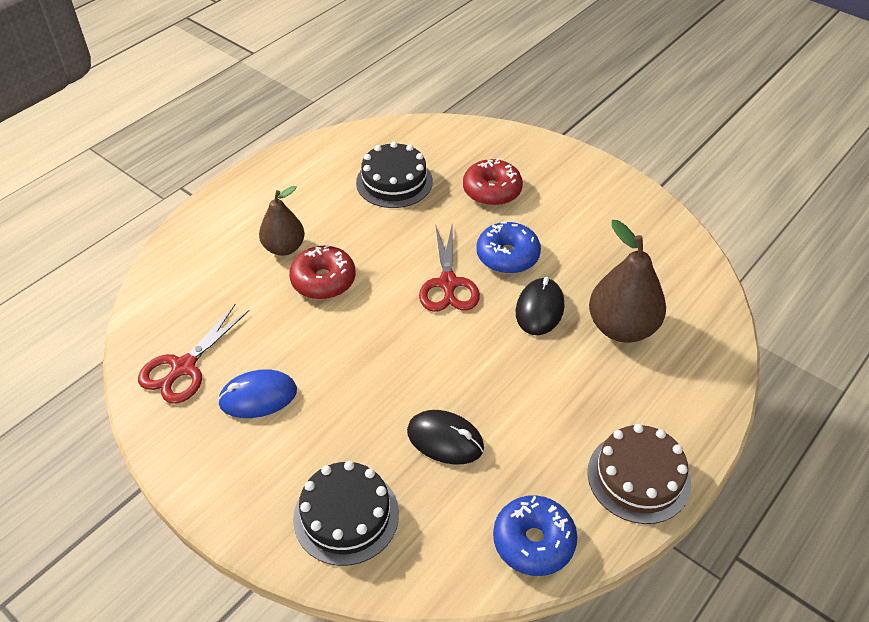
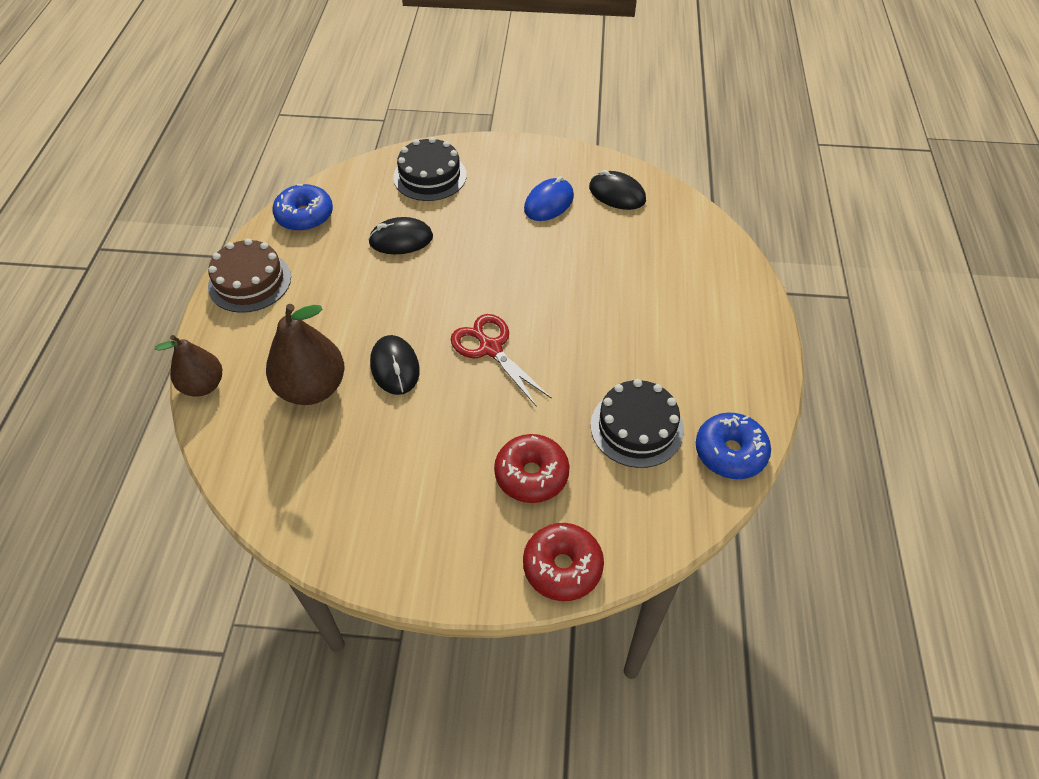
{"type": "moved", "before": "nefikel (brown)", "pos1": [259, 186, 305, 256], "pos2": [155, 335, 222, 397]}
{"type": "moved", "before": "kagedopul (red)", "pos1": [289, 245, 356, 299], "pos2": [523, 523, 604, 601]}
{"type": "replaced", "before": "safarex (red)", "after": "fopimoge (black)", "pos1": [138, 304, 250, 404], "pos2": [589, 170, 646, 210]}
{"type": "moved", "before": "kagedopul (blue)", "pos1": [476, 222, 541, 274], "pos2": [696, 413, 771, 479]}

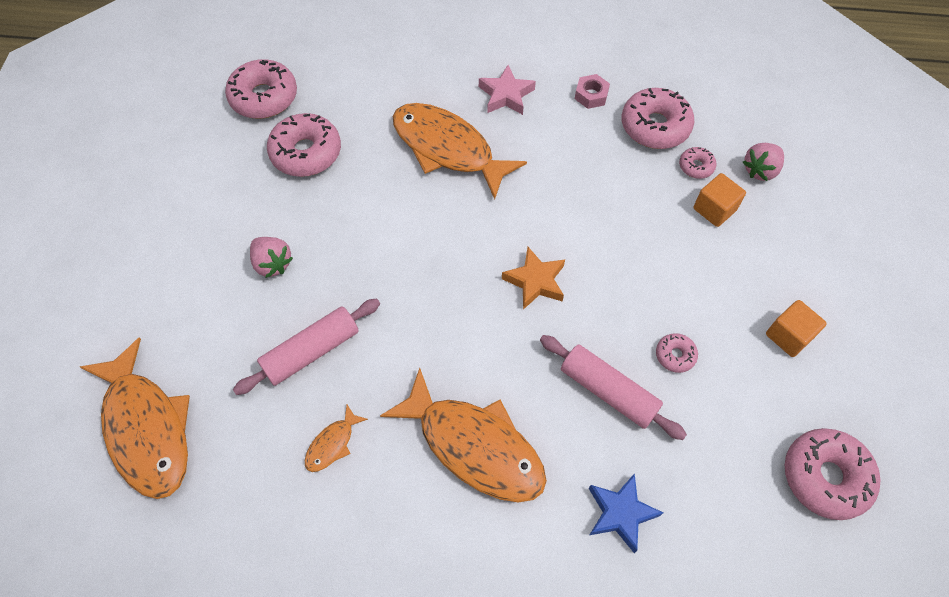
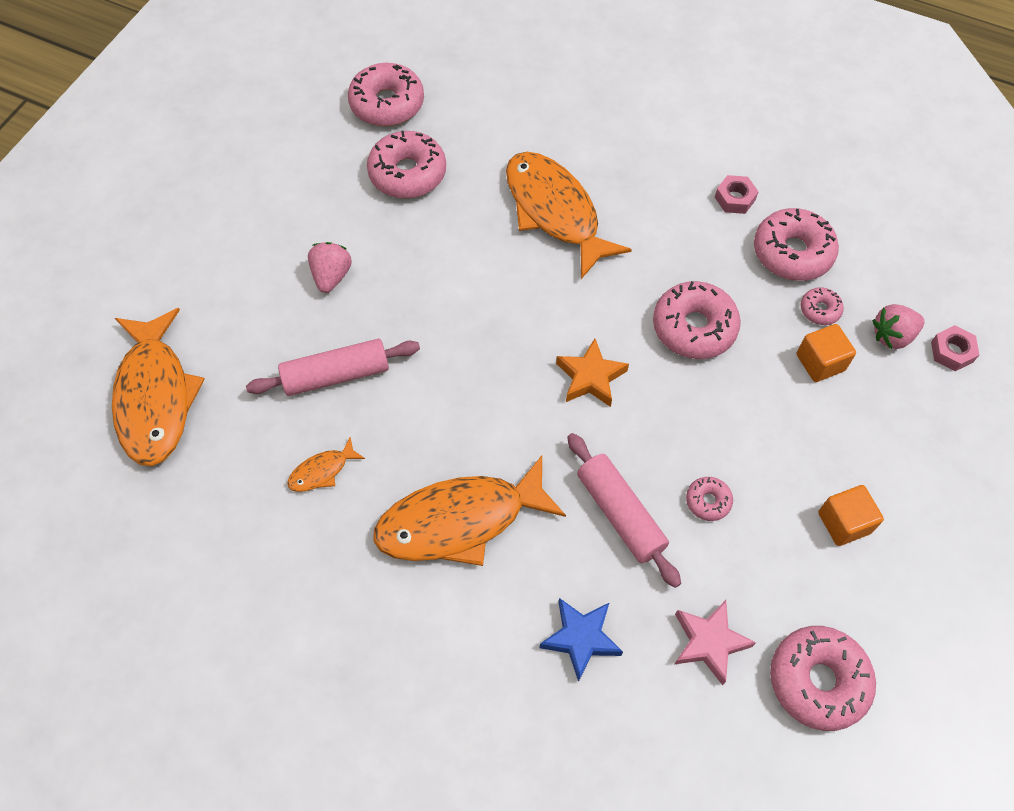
{"type": "turned", "before": "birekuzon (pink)", "pos1": [250, 237, 293, 278], "pos2": [308, 242, 352, 293], "turn": -150}
{"type": "turned", "before": "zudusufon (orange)", "pos1": [380, 368, 547, 503], "pos2": [373, 456, 566, 566], "turn": 105}
{"type": "added", "after": "kagedopul (pink)", "pos2": [653, 281, 741, 359]}
{"type": "moved", "before": "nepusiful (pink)", "pos1": [479, 65, 536, 115], "pos2": [675, 600, 756, 685]}
{"type": "added", "after": "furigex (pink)", "pos2": [931, 325, 979, 371]}

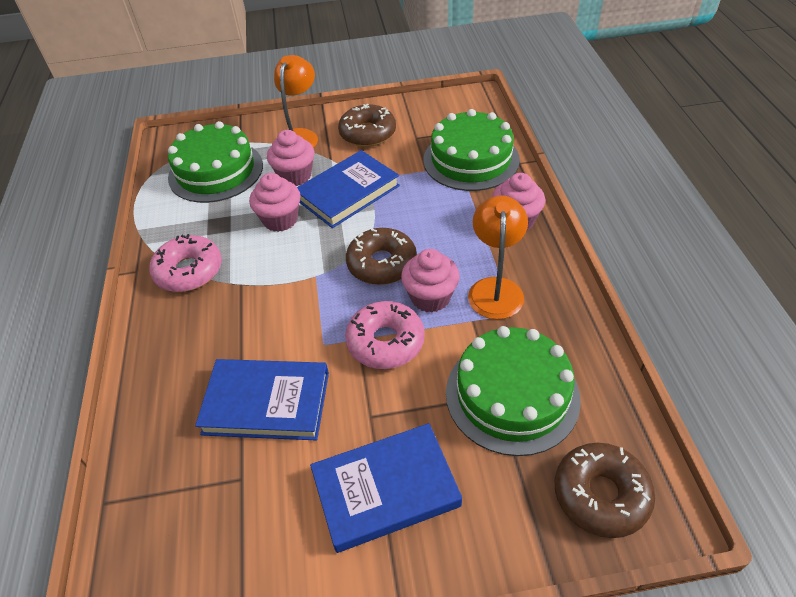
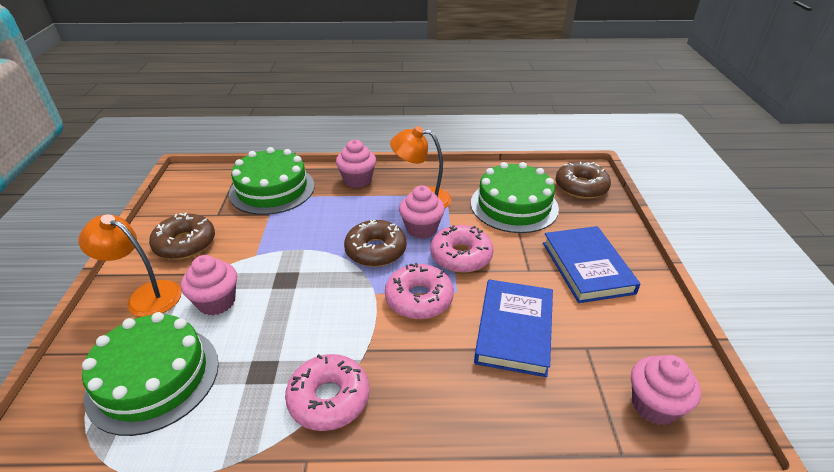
{"type": "added", "after": "kagedopul (pink)", "pos2": [385, 263, 454, 319]}
{"type": "moved", "before": "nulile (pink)", "pos1": [249, 173, 300, 232], "pos2": [631, 355, 701, 425]}
{"type": "removed", "before": "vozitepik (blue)", "pos1": [297, 150, 400, 228]}

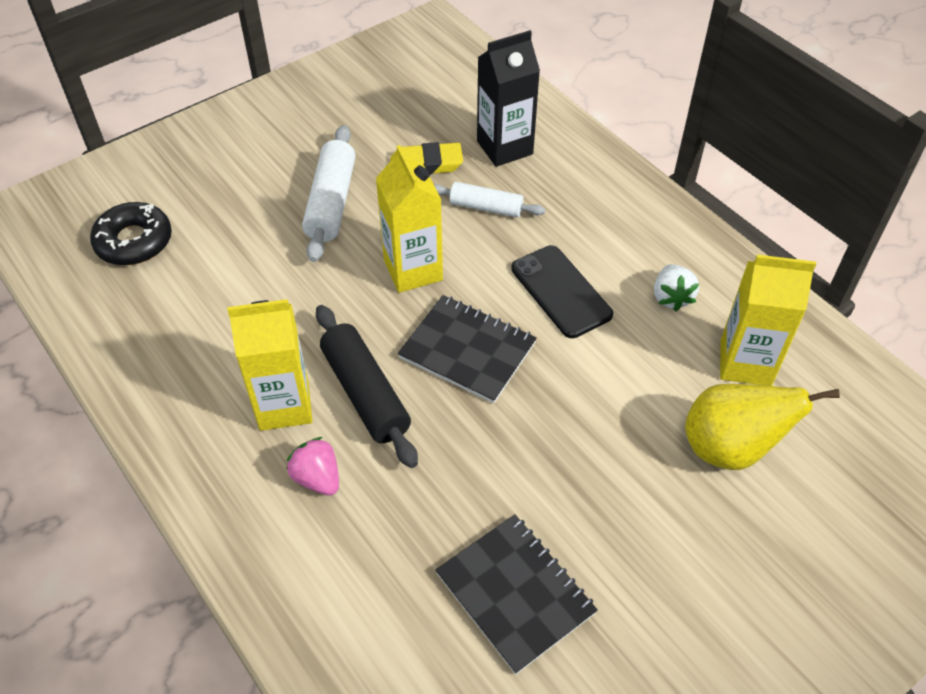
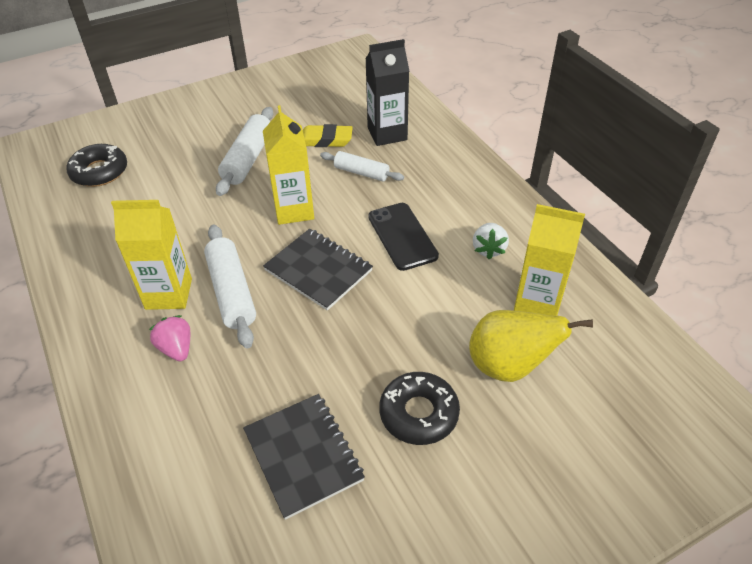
{"type": "recoloured", "before": "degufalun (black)", "after": "degufalun (white)", "pos1": [316, 305, 418, 468], "pos2": [204, 225, 256, 348]}
{"type": "added", "after": "kagedopul (black)", "pos2": [379, 372, 460, 445]}

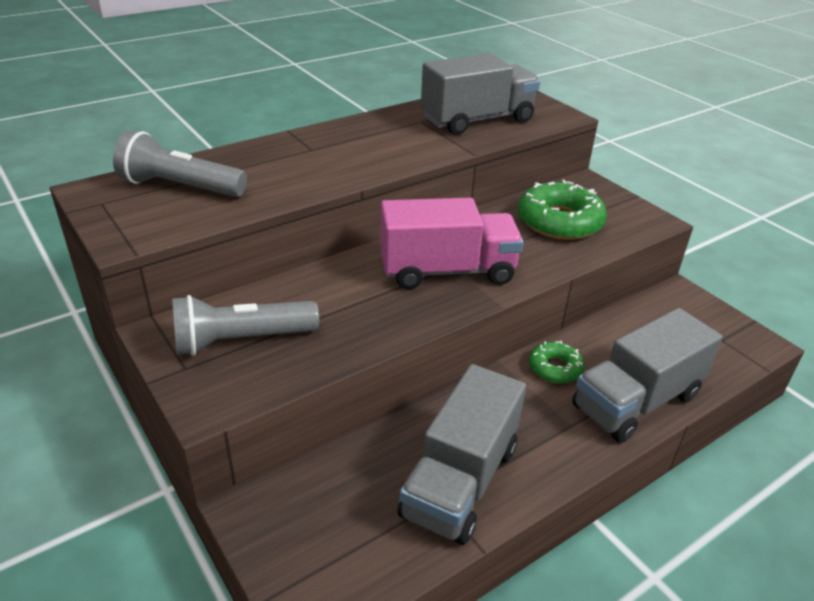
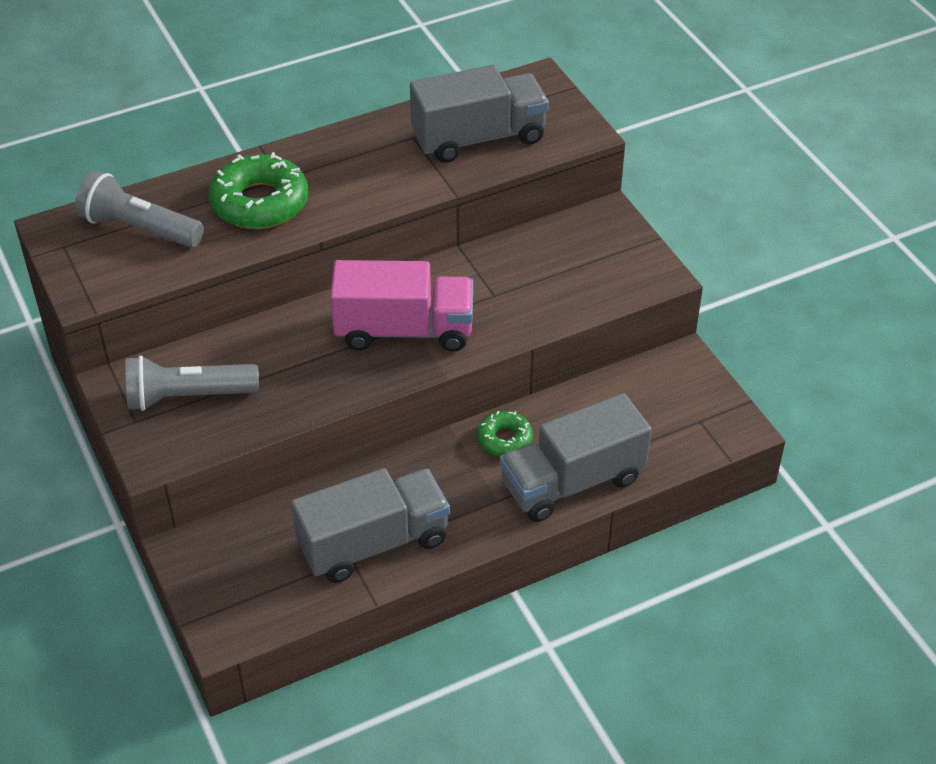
{"type": "moved", "before": "kagedopul (green)", "pos1": [518, 180, 607, 240], "pos2": [209, 152, 309, 229]}
{"type": "turned", "before": "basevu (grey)", "pos1": [397, 364, 526, 545], "pos2": [291, 468, 450, 583], "turn": -150}

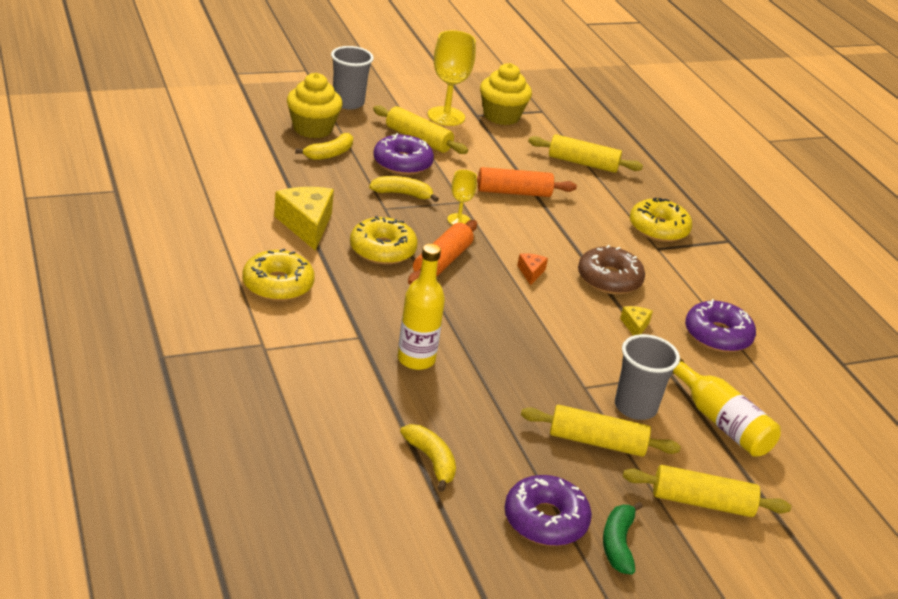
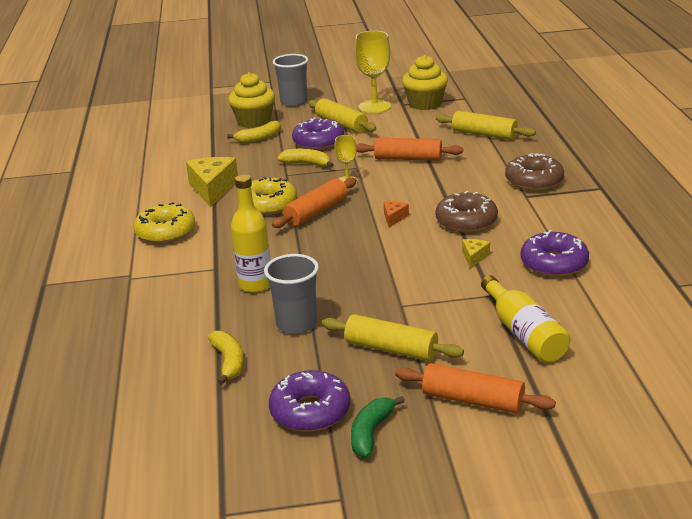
{"type": "moved", "before": "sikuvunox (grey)", "pos1": [615, 334, 680, 420], "pos2": [264, 254, 319, 334]}
{"type": "recoloured", "before": "degufalun (yellow)", "after": "degufalun (orange)", "pos1": [623, 465, 791, 517], "pos2": [395, 363, 556, 414]}
{"type": "recoloured", "before": "kagedopul (yellow)", "after": "kagedopul (brown)", "pos1": [630, 197, 692, 242], "pos2": [505, 153, 564, 191]}

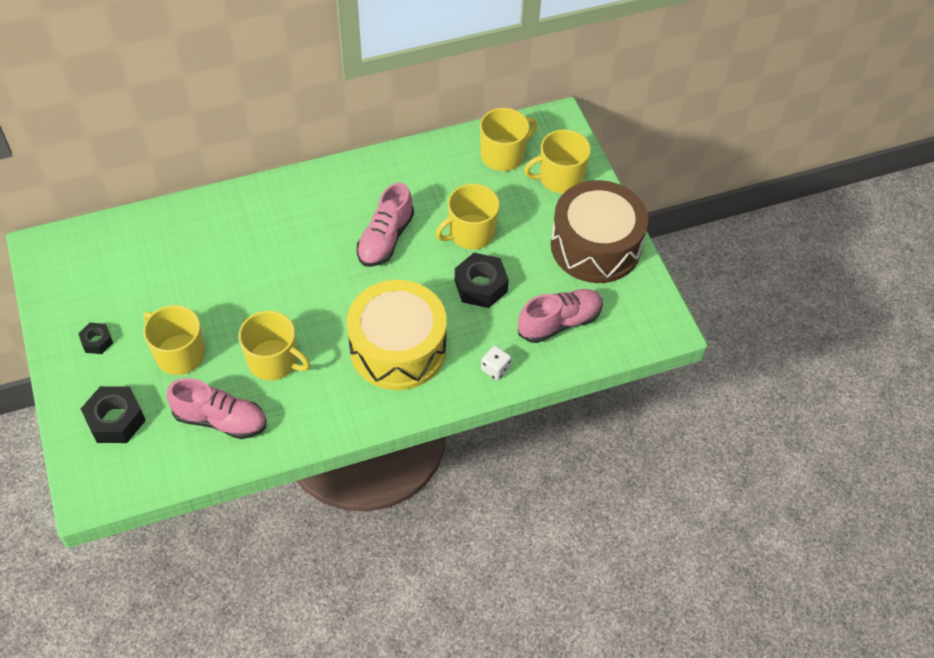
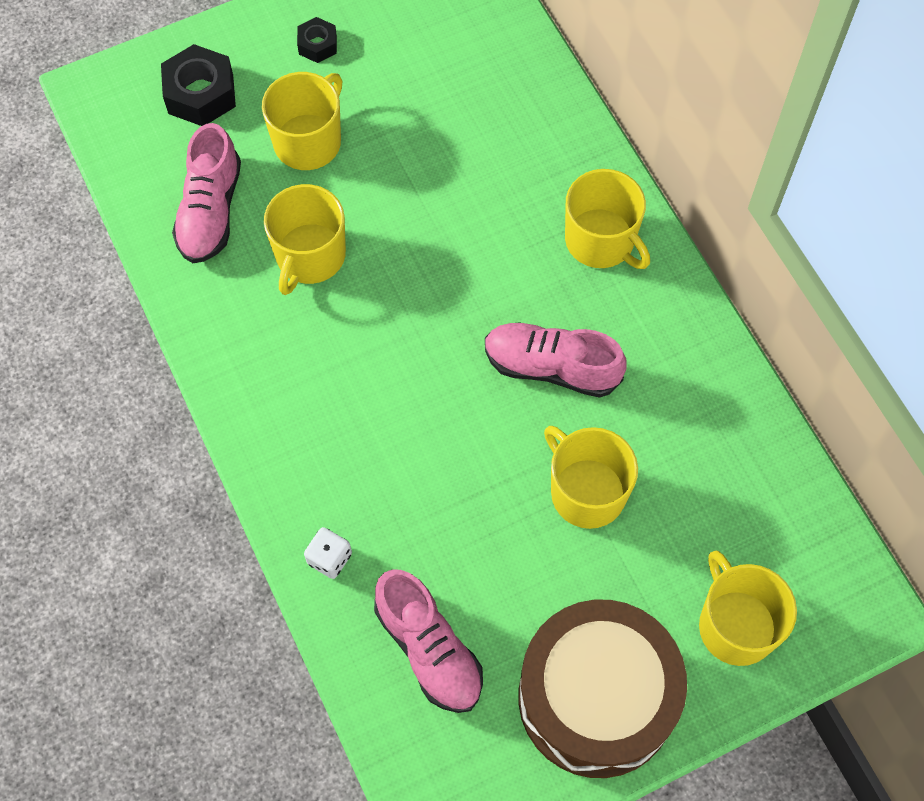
{"type": "moved", "before": "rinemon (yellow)", "pos1": [480, 108, 537, 171], "pos2": [565, 169, 650, 269]}
{"type": "removed", "before": "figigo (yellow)", "pos1": [347, 280, 447, 390]}
{"type": "removed", "before": "furigex (black)", "pos1": [455, 253, 509, 308]}

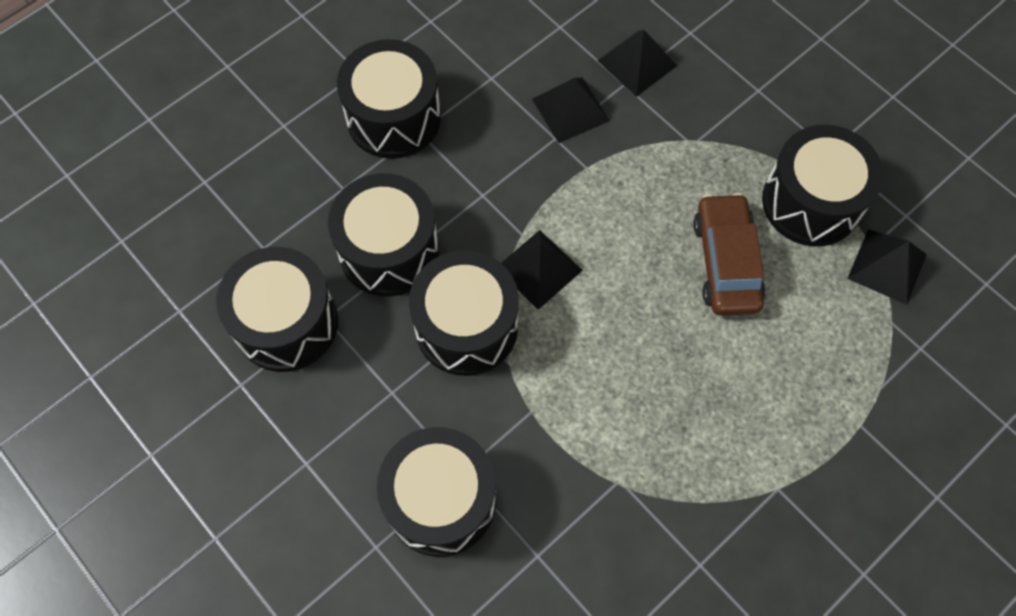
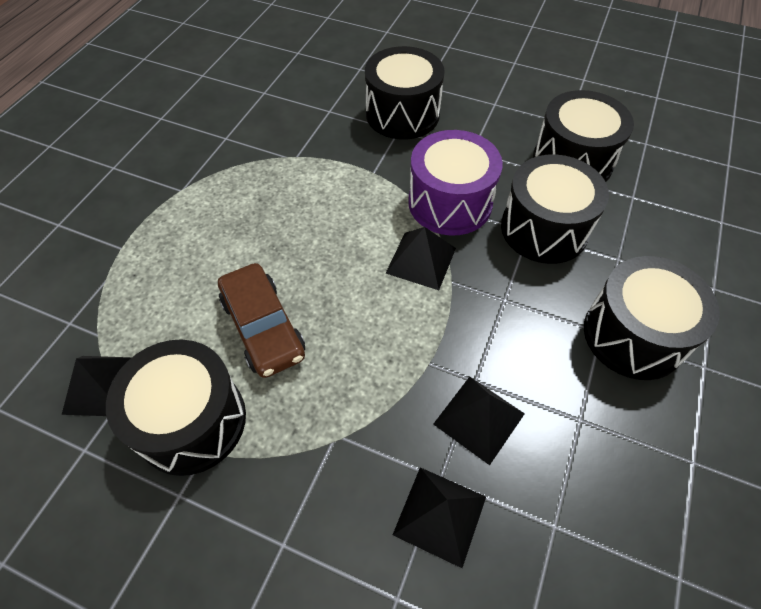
{"type": "recoloured", "before": "figigo (black)", "after": "figigo (purple)", "pos1": [409, 250, 519, 376], "pos2": [408, 130, 503, 235]}

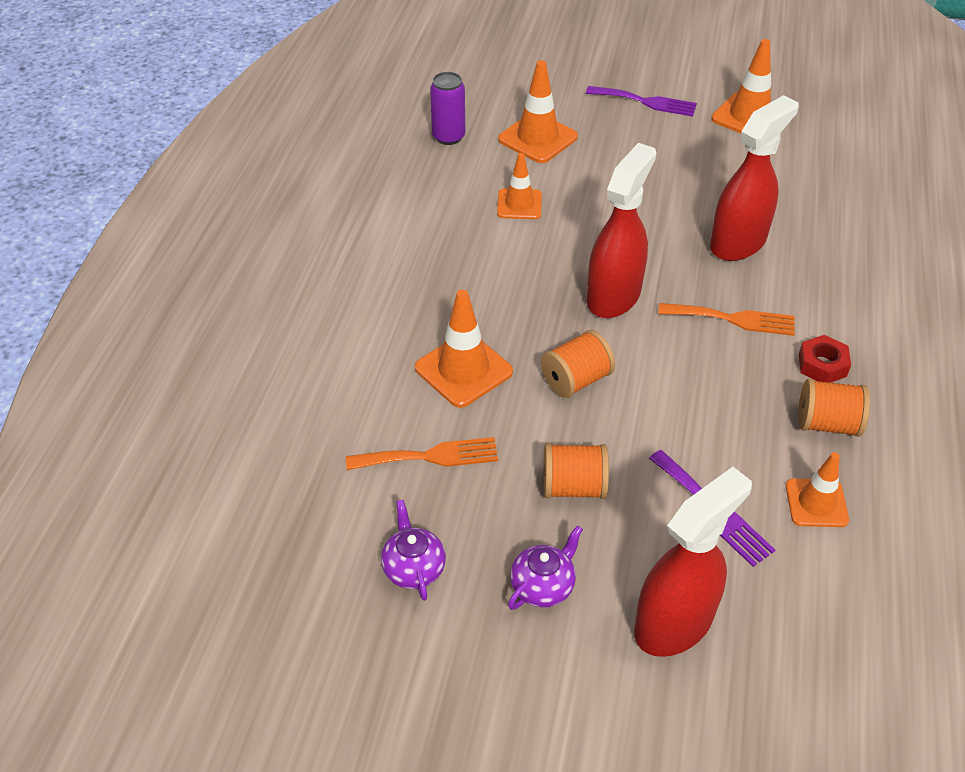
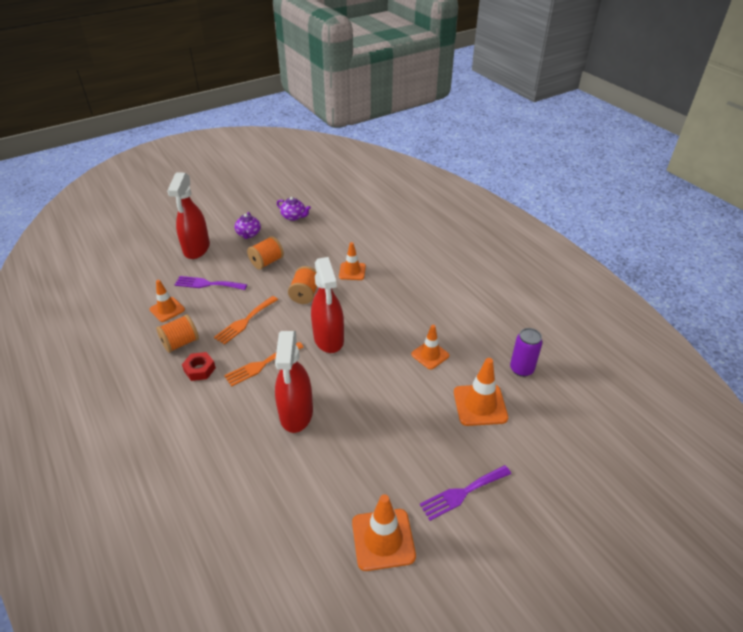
{"type": "moved", "before": "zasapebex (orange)", "pos1": [346, 437, 498, 470], "pos2": [214, 296, 278, 345]}
{"type": "resized", "before": "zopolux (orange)", "pos1": [415, 290, 513, 408], "pos2": [339, 242, 366, 280], "scale": 0.66}

